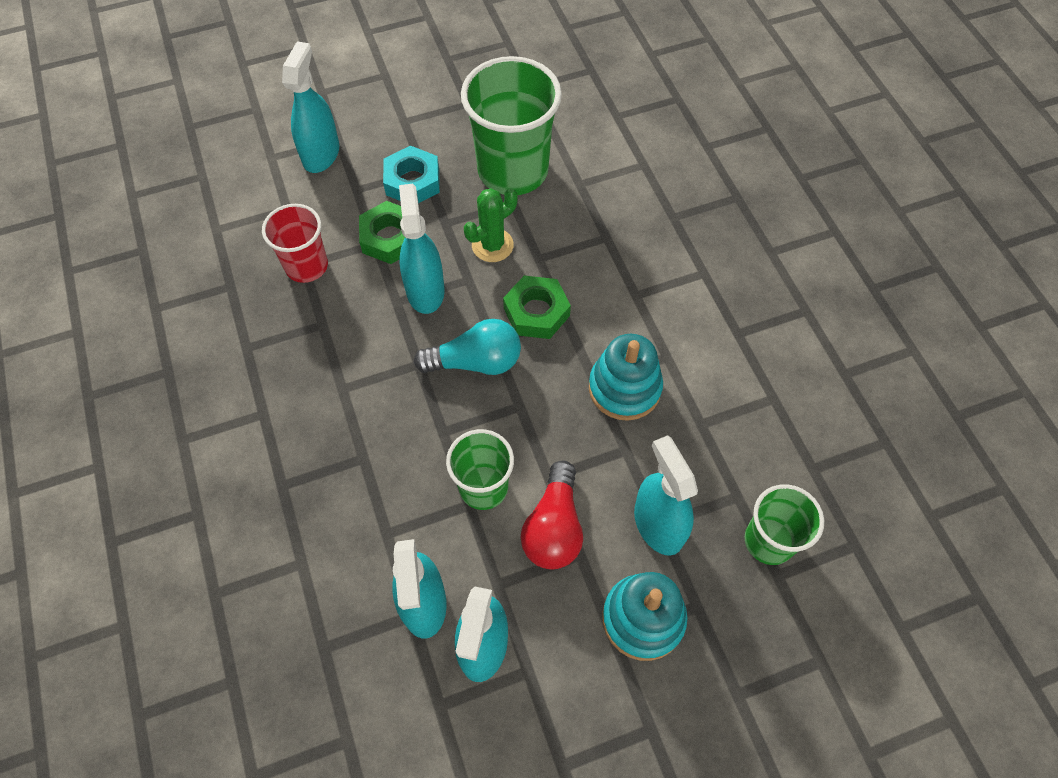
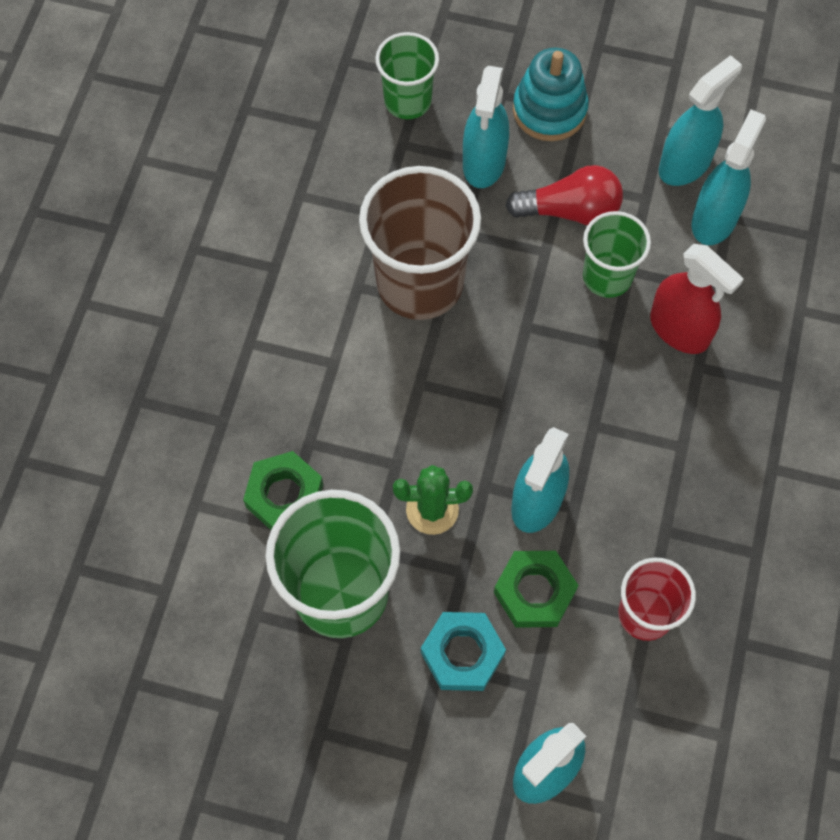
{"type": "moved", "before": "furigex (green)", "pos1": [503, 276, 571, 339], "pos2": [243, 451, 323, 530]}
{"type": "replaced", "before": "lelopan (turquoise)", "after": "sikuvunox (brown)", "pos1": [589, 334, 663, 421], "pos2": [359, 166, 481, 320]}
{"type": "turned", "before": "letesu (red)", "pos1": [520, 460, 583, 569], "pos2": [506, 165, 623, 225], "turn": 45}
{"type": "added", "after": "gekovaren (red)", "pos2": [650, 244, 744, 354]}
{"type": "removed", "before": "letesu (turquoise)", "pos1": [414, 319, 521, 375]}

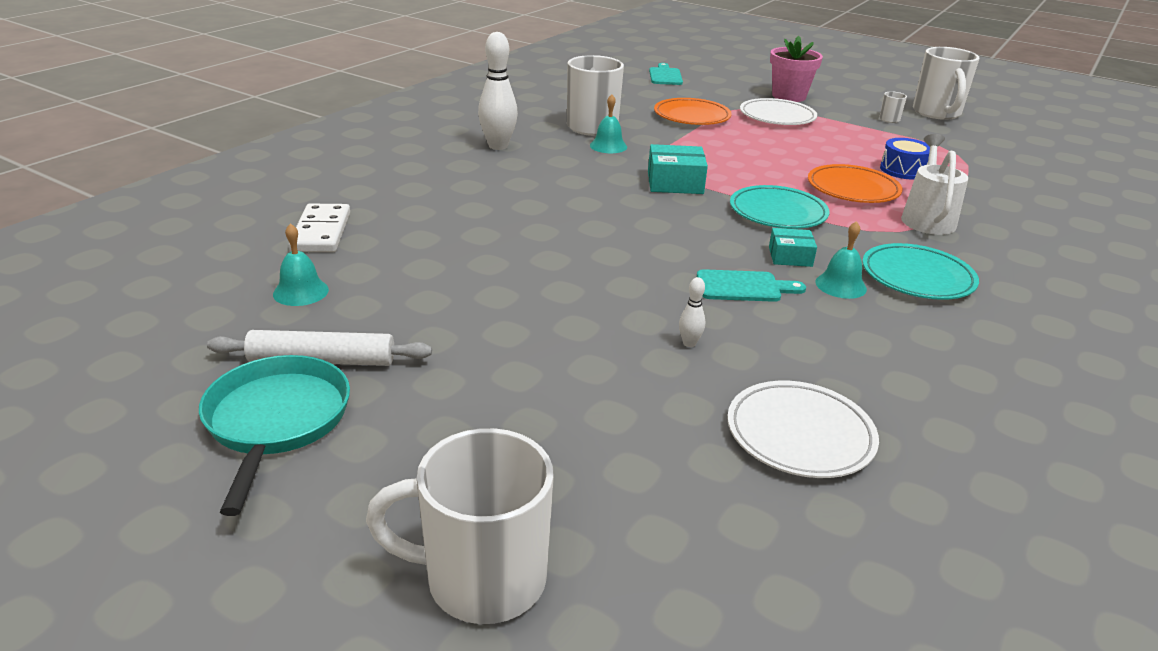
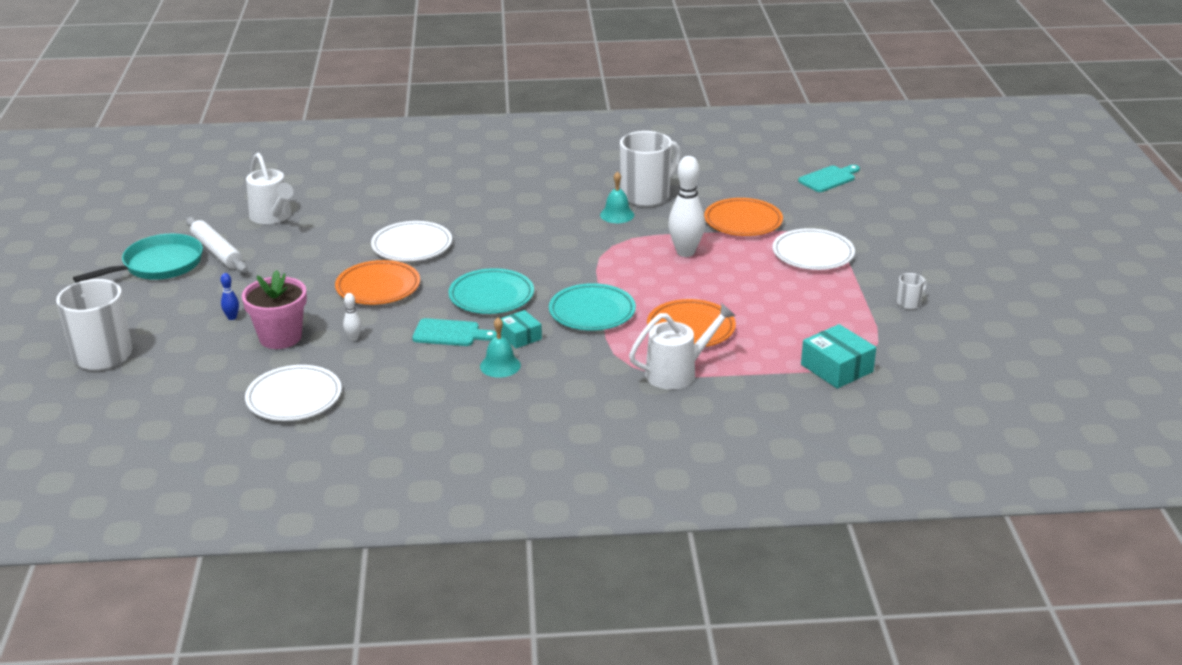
{"type": "added", "after": "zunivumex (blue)", "pos2": [221, 273, 239, 320]}
{"type": "moved", "before": "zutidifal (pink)", "pos1": [770, 36, 823, 102], "pos2": [242, 270, 307, 349]}
{"type": "replaced", "before": "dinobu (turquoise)", "after": "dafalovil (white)", "pos1": [273, 223, 329, 306], "pos2": [246, 153, 294, 224]}
{"type": "added", "after": "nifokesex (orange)", "pos2": [335, 260, 420, 305]}
{"type": "added", "after": "nifokesex (white)", "pos2": [371, 221, 452, 261]}
{"type": "turned", "before": "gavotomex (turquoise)", "pos1": [697, 269, 806, 302], "pos2": [412, 318, 497, 346], "turn": -45}
{"type": "moved", "before": "nifokesex (turquoise)", "pos1": [862, 243, 979, 300], "pos2": [448, 268, 534, 314]}
{"type": "moved", "before": "zunivumex (white)", "pos1": [478, 32, 518, 150], "pos2": [668, 156, 705, 257]}
{"type": "moved", "before": "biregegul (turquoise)", "pos1": [648, 144, 708, 194], "pos2": [801, 324, 876, 389]}
{"type": "removed", "before": "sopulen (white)", "pos1": [289, 204, 350, 252]}
{"type": "removed", "before": "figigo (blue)", "pos1": [880, 138, 930, 180]}
{"type": "removed", "before": "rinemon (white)", "pos1": [913, 47, 979, 120]}

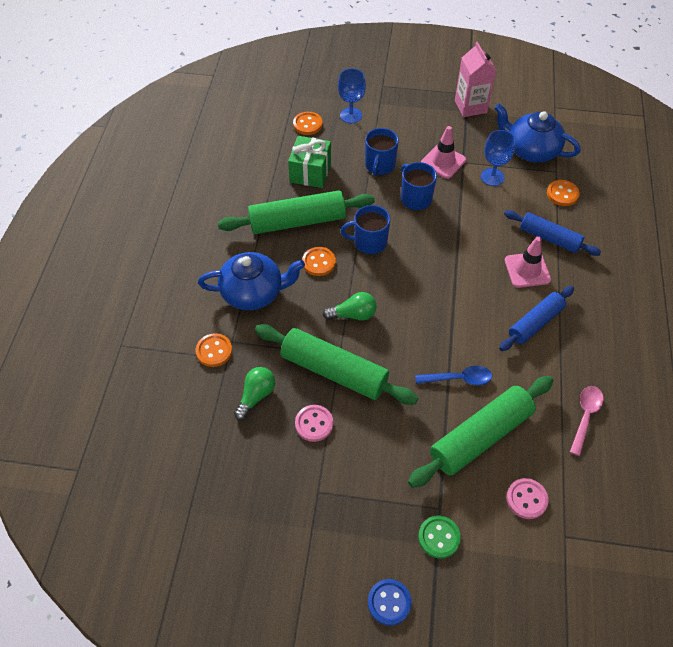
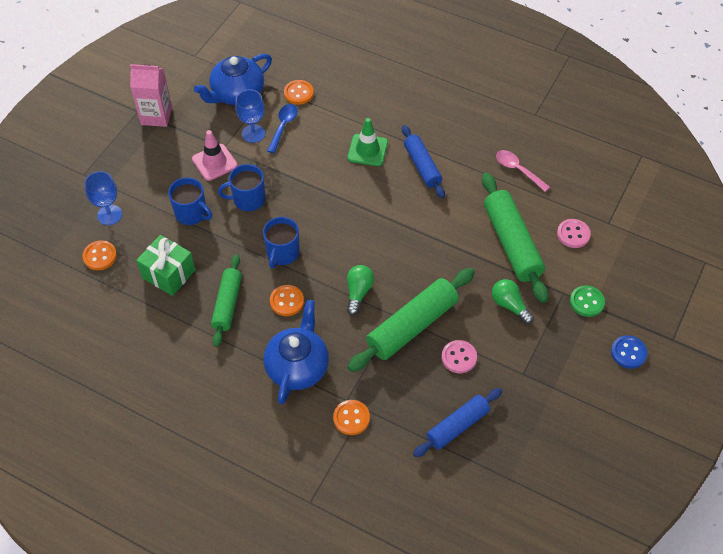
{"type": "resized", "before": "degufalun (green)", "pos1": [218, 190, 375, 234], "pos2": [211, 254, 242, 347], "scale": 0.64}
{"type": "moved", "before": "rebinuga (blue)", "pos1": [415, 366, 492, 385], "pos2": [267, 104, 298, 153]}
{"type": "recoloured", "before": "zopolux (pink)", "after": "zopolux (green)", "pos1": [505, 236, 551, 288], "pos2": [347, 118, 388, 166]}
{"type": "moved", "before": "degufalun (blue)", "pos1": [504, 210, 601, 256], "pos2": [413, 388, 502, 457]}
{"type": "moved", "before": "letesu (green)", "pos1": [234, 367, 275, 420], "pos2": [492, 279, 534, 324]}

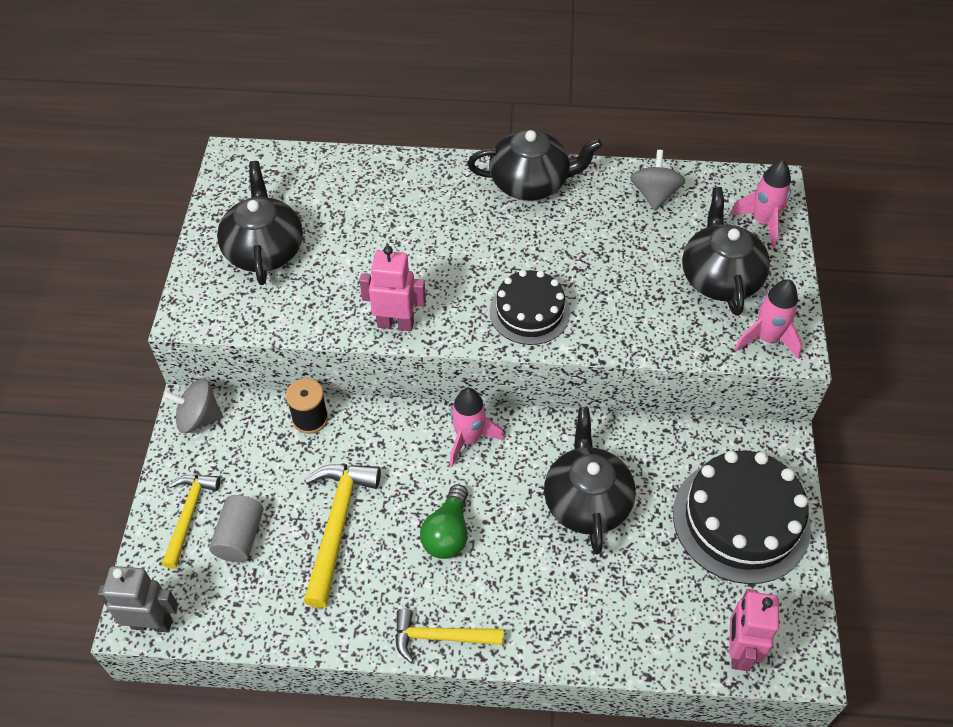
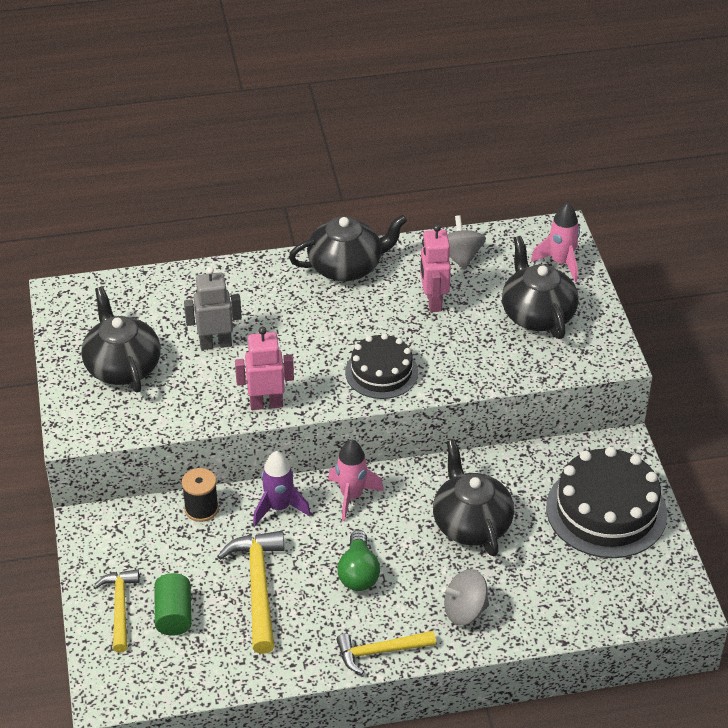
{"type": "recoloured", "before": "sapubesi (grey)", "after": "sapubesi (green)", "pos1": [209, 495, 263, 562], "pos2": [154, 573, 192, 636]}
{"type": "moved", "before": "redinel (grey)", "pos1": [98, 566, 178, 633], "pos2": [184, 267, 242, 350]}
{"type": "added", "after": "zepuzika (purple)", "pos2": [253, 451, 311, 526]}
{"type": "moved", "before": "redinel (pink)", "pos1": [729, 589, 779, 671], "pos2": [420, 224, 451, 312]}
{"type": "moved", "before": "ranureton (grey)", "pos1": [164, 378, 223, 433], "pos2": [442, 569, 489, 625]}
{"type": "removed", "before": "zepuzika (pink)", "pos1": [734, 279, 803, 359]}

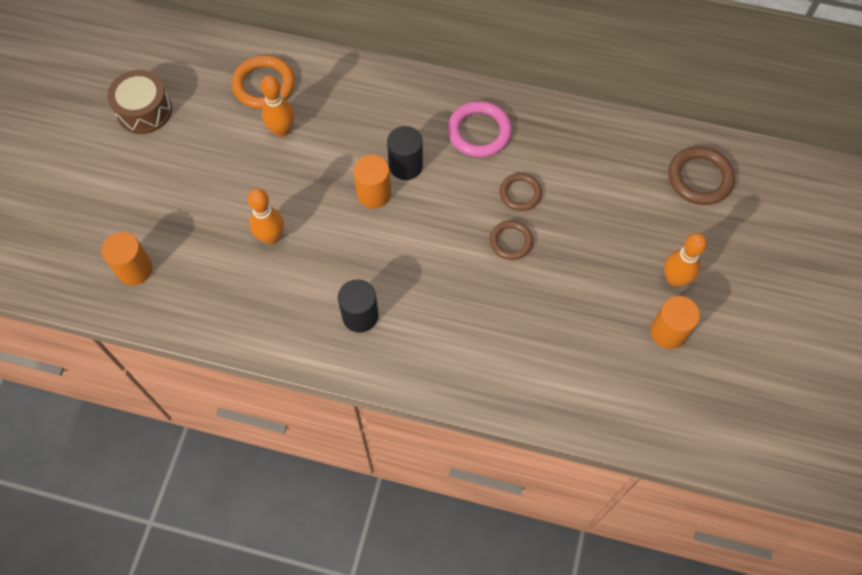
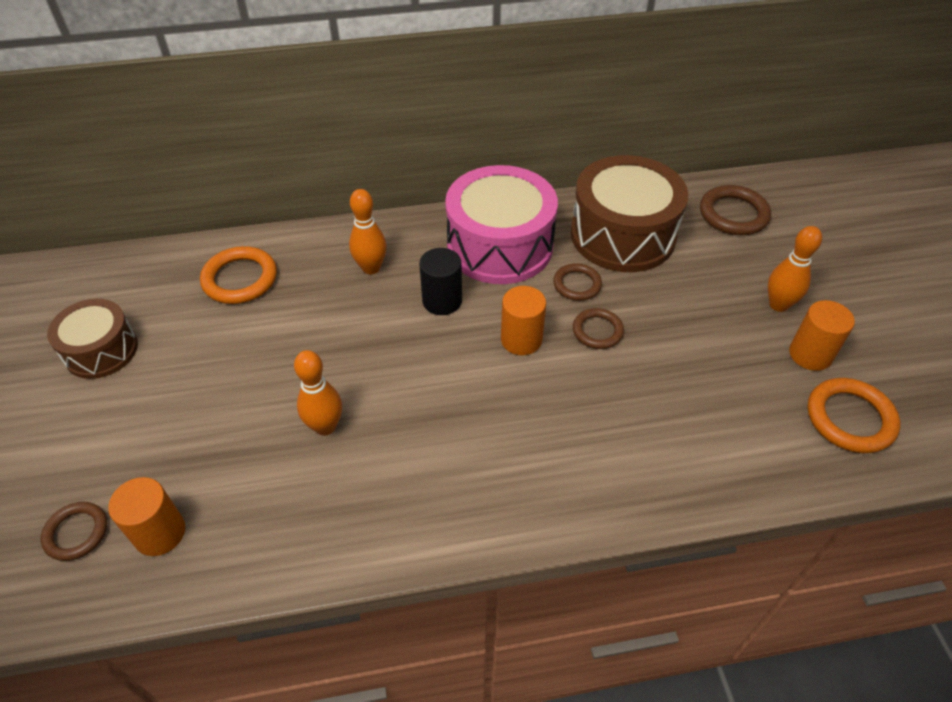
{"type": "added", "after": "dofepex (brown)", "pos2": [41, 502, 107, 561]}
{"type": "moved", "before": "zunivumex (orange)", "pos1": [260, 75, 294, 137], "pos2": [349, 189, 387, 274]}
{"type": "replaced", "before": "dofepex (pink)", "after": "figigo (pink)", "pos1": [447, 101, 512, 157], "pos2": [445, 165, 558, 284]}
{"type": "moved", "before": "sapubesi (orange)", "pos1": [353, 155, 391, 208], "pos2": [501, 286, 546, 355]}
{"type": "added", "after": "figigo (brown)", "pos2": [571, 155, 688, 272]}
{"type": "added", "after": "dofepex (orange)", "pos2": [808, 378, 900, 453]}
{"type": "removed", "before": "sapubesi (black)", "pos1": [338, 279, 378, 333]}

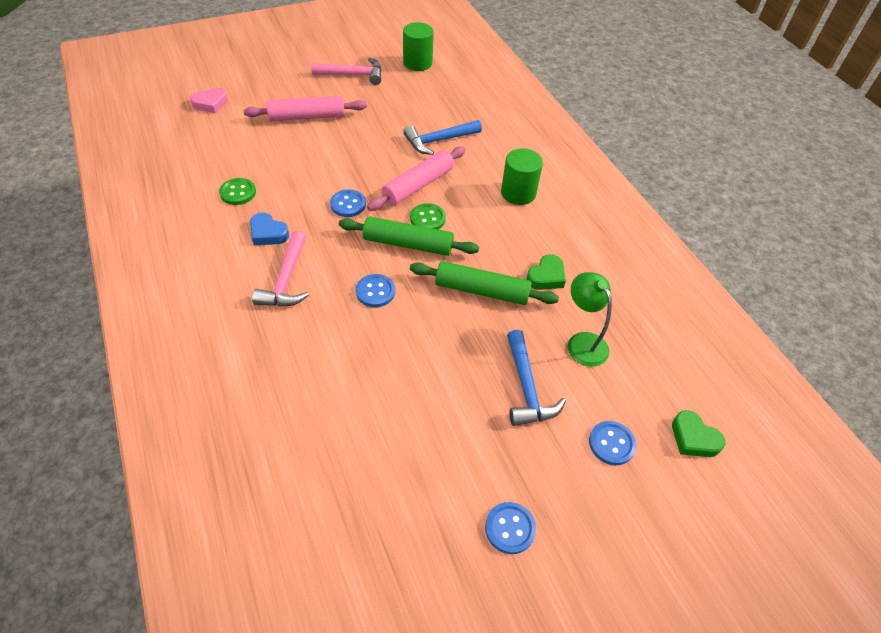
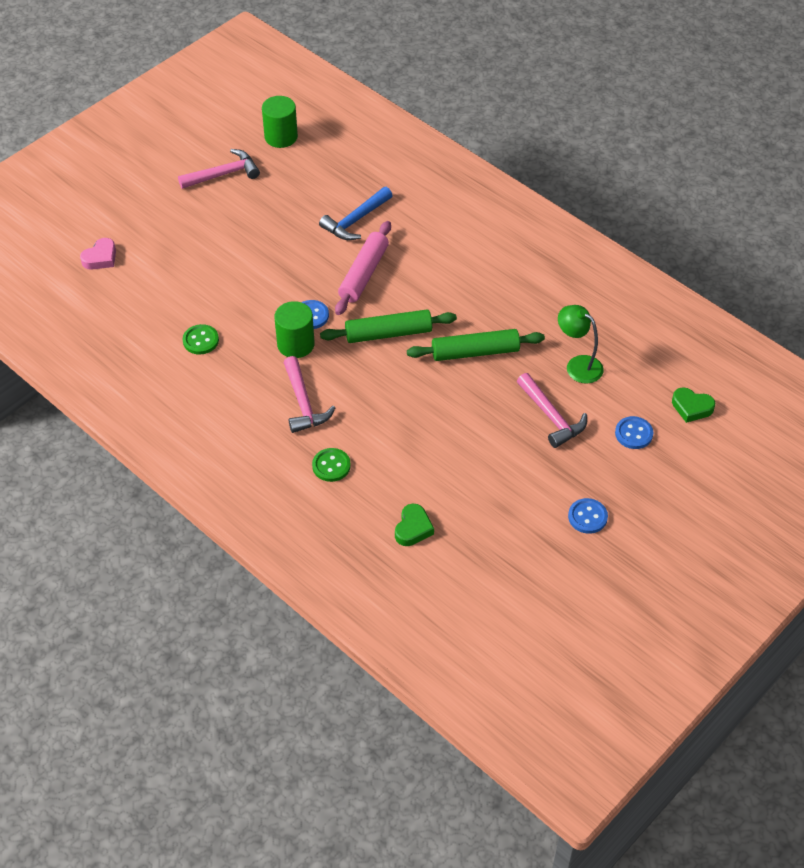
{"type": "moved", "before": "sapubesi (green)", "pos1": [501, 148, 543, 205], "pos2": [274, 301, 315, 358]}
{"type": "moved", "before": "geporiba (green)", "pos1": [410, 203, 446, 229], "pos2": [312, 448, 351, 482]}
{"type": "moved", "before": "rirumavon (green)", "pos1": [527, 254, 566, 290], "pos2": [395, 504, 434, 546]}
{"type": "recoloured", "before": "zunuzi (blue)", "after": "zunuzi (pink)", "pos1": [507, 330, 566, 426], "pos2": [517, 373, 587, 448]}
{"type": "removed", "before": "degufalun (pink)", "pos1": [244, 96, 367, 121]}
{"type": "removed", "before": "rirumavon (blue)", "pos1": [250, 213, 289, 245]}
{"type": "removed", "before": "geporiba (blue)", "pos1": [356, 274, 395, 307]}

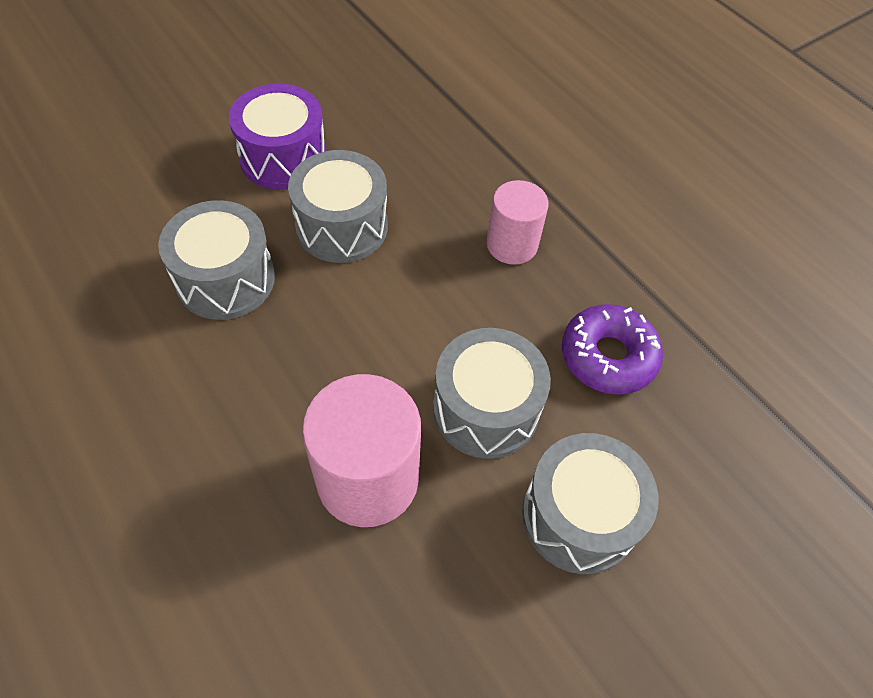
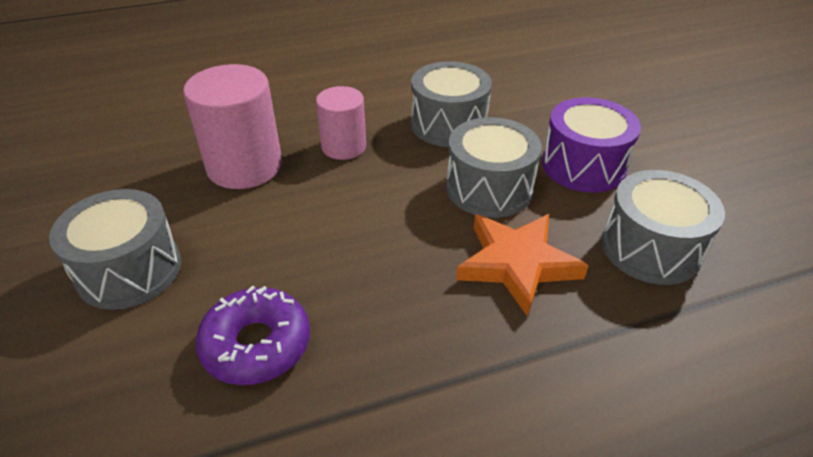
{"type": "moved", "before": "sapubesi (pink)", "pos1": [487, 180, 549, 265], "pos2": [316, 86, 366, 160]}
{"type": "added", "after": "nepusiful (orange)", "pos2": [456, 214, 589, 317]}
{"type": "moved", "before": "figigo (grey)", "pos1": [433, 328, 551, 459], "pos2": [602, 170, 725, 285]}

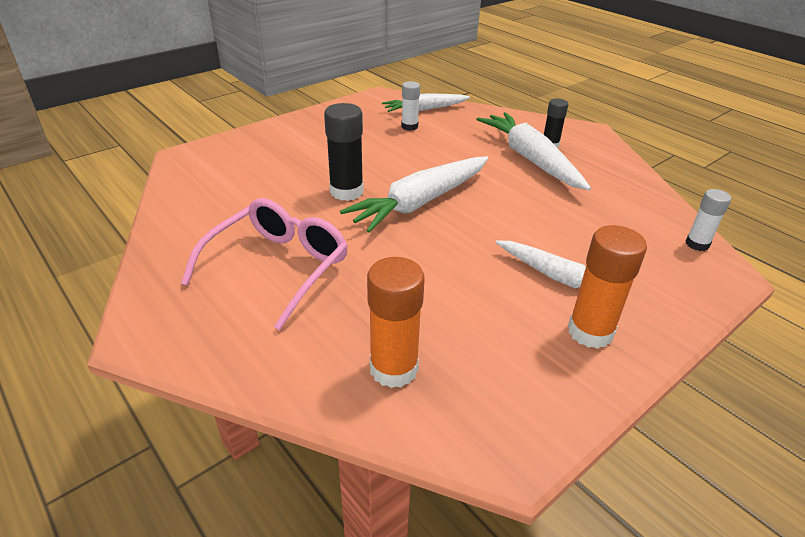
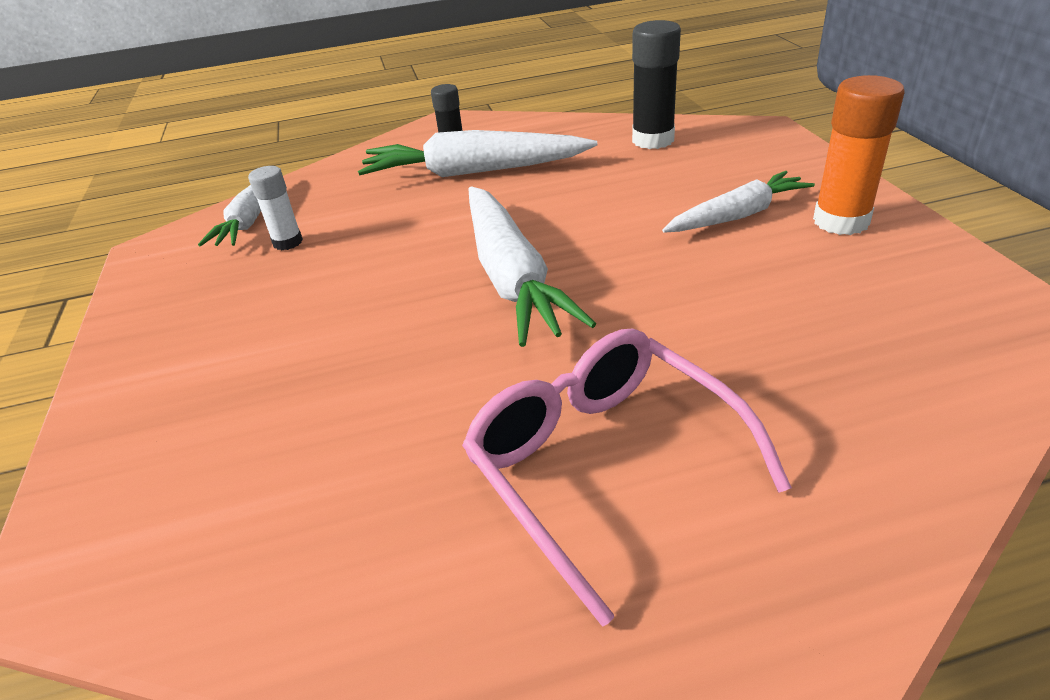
{"type": "moved", "before": "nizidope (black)", "pos1": [324, 103, 364, 201], "pos2": [632, 20, 681, 149]}
{"type": "removed", "before": "nizidope (orange)", "pos1": [367, 257, 425, 388]}
{"type": "removed", "before": "nizidope (white)", "pos1": [686, 189, 731, 251]}

